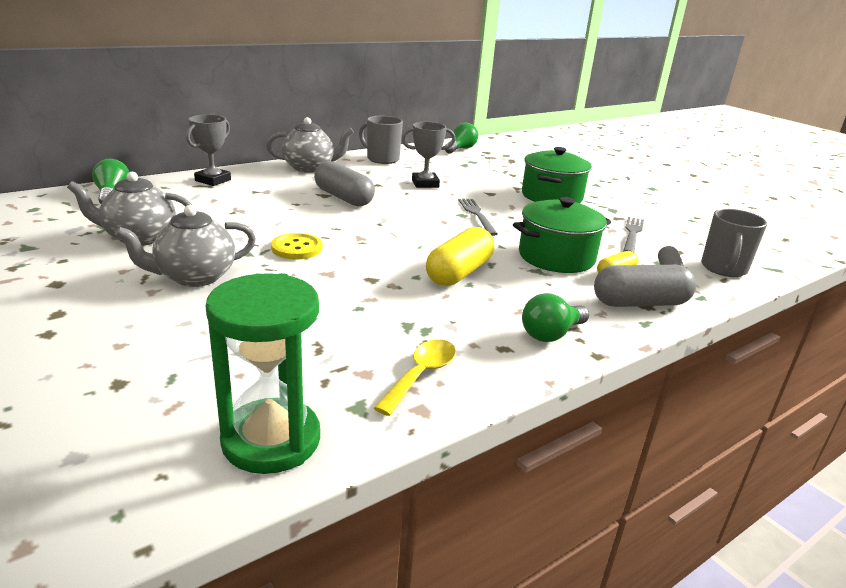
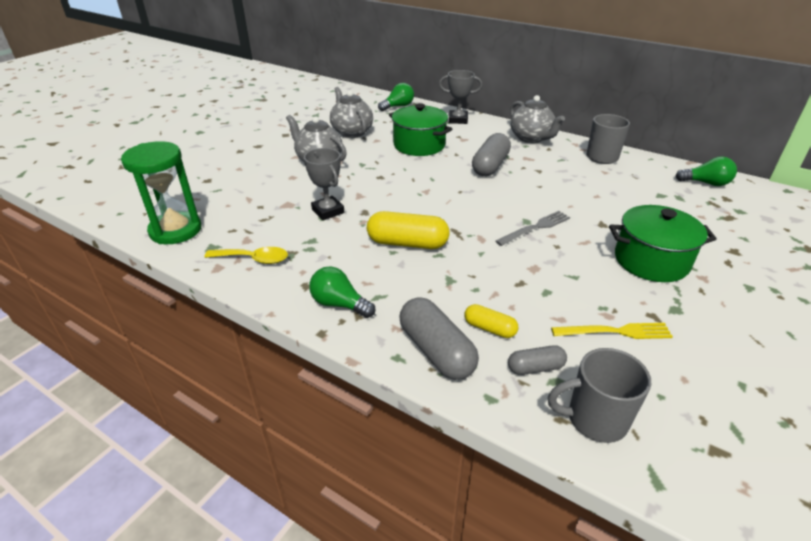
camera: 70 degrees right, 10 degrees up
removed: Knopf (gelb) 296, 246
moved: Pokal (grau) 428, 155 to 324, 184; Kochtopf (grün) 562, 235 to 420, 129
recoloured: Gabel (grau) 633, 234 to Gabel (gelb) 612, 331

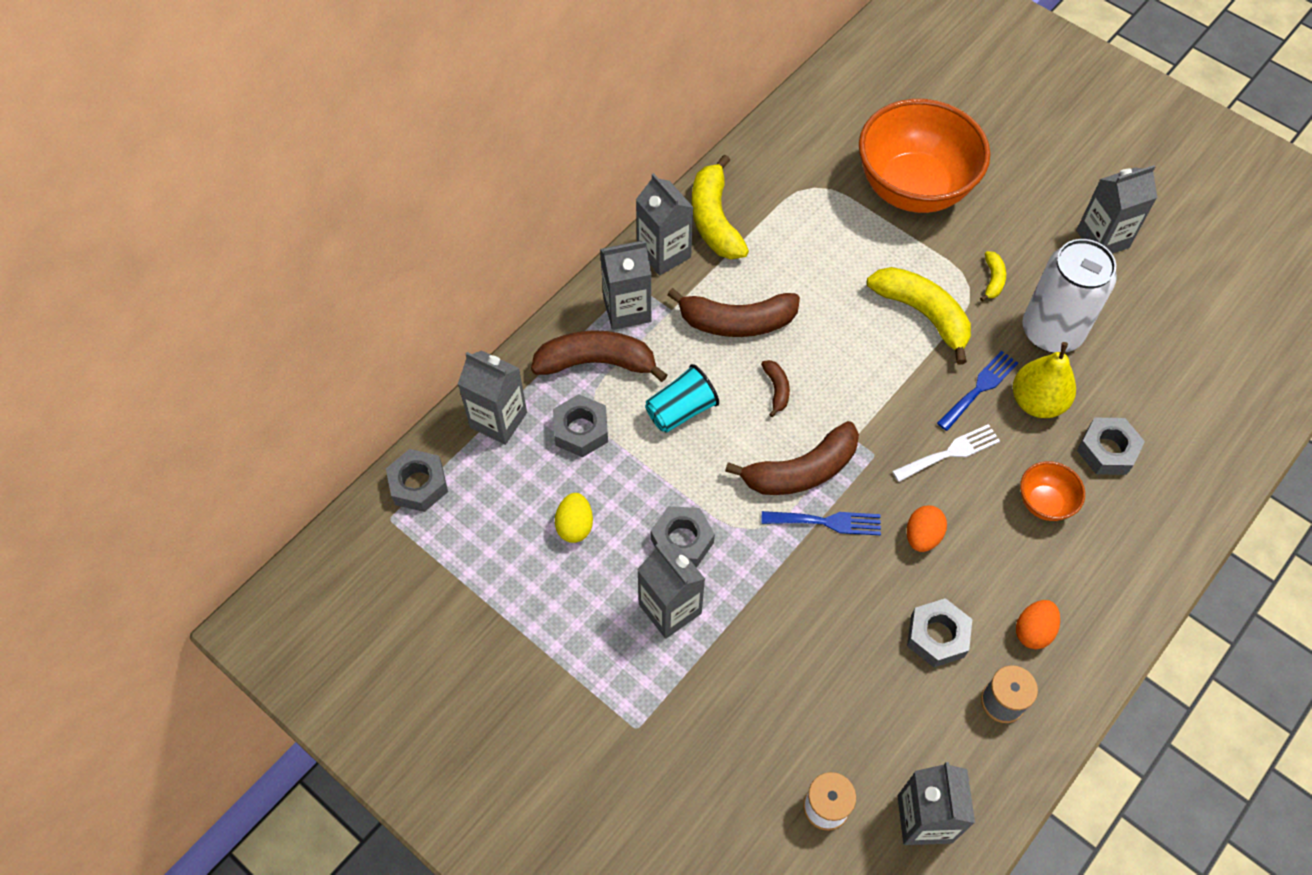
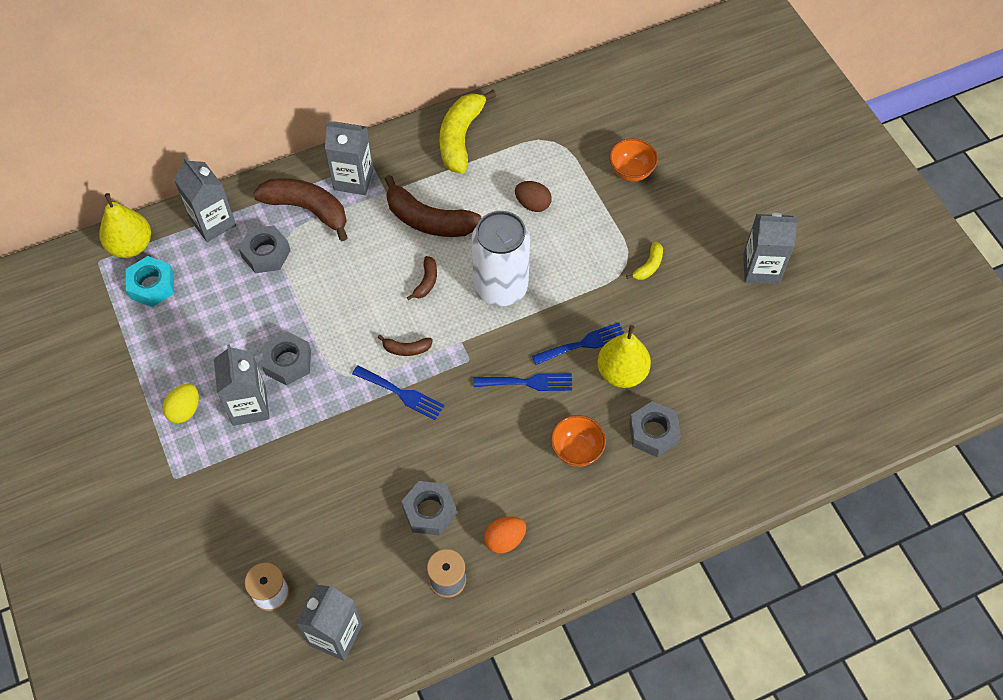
camera: 25 degrees right, 0 degrees up
removed: Getränkekarton (grau) 665, 224; Banane (gelb) 919, 315; Becher (türkis) 682, 398; Ei (orange) 927, 528
added: Ei (braun) 533, 196; Sechskantmutter (türkis) 150, 281
moved: Dose (weiß) 1069, 296 to 501, 258; Ei (gelb) 574, 518 to 181, 403
replaced: Sechskantmutter (grau) 417, 480 to Birne (gelb) 125, 225
recoloured: Gabel (weiß) 946, 453 to Gabel (blau) 523, 382
resized: Schüssel (orange) 924, 156 = 633, 159 x0.44; Banane (braun) 792, 458 = 405, 345 x0.47

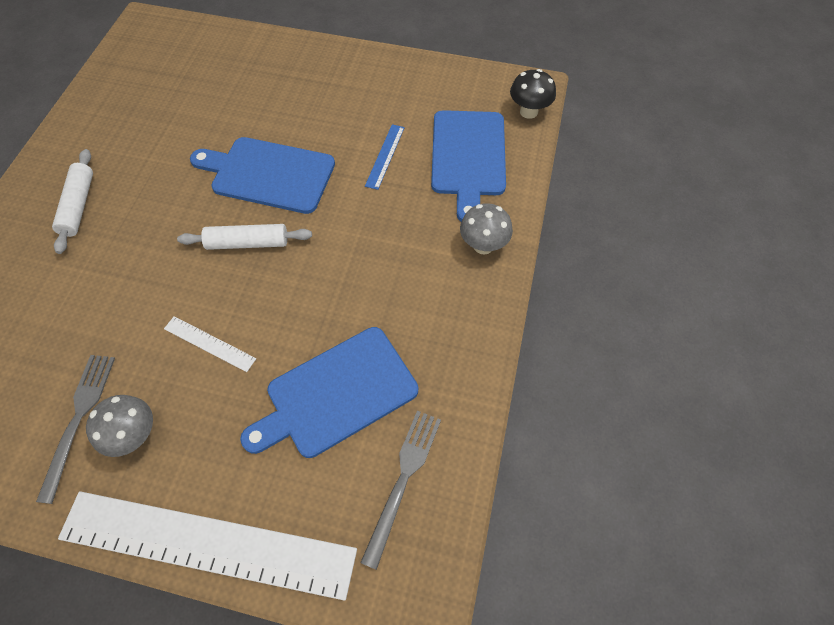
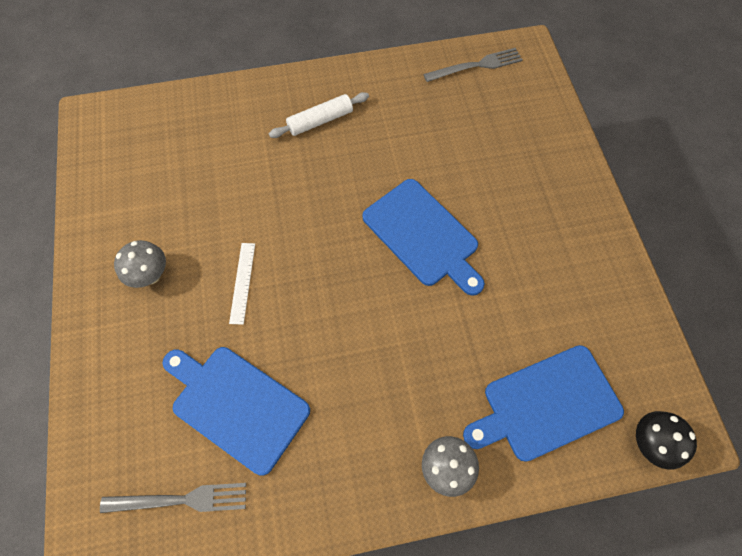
camera: 65 degrees right, 5 degrees up
removed: Lineal (blau) 385, 157; Nudelholz (weiß) 244, 237; Lineal (weiß) 207, 546
moved: Gabel (grau) 75, 429 to 473, 65
turned: Schneidebrett (blau) 262, 175 = 423, 237 150 degrees clockwise

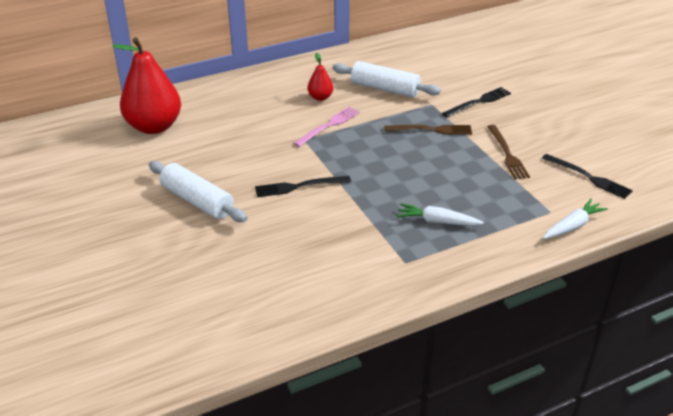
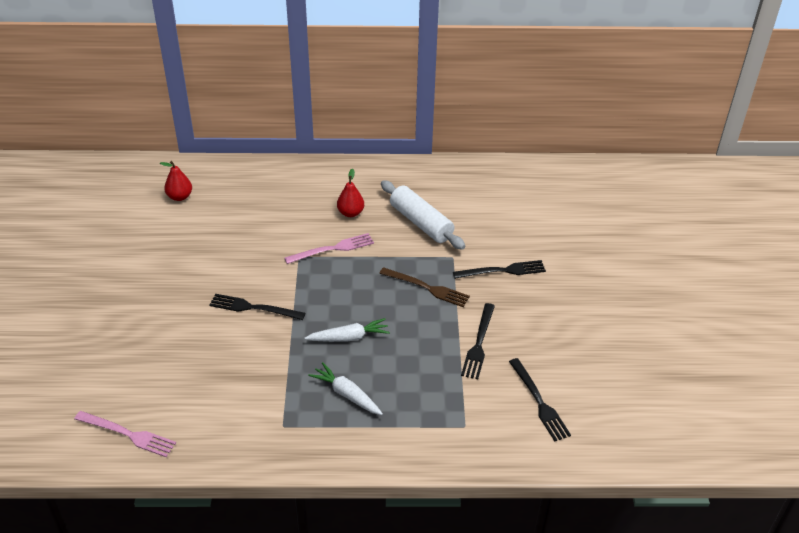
camera: 25 degrees right, 5 degrees up
removed: Nudelholz (weiß) 198, 191
added: Gabel (rosa) 125, 434
moved: Karotte (weiß) 575, 219 to 347, 330
recoloured: Gabel (braun) 508, 152 to Gabel (schwarz) 478, 341
resized: Birne (rot) 146, 85 = 176, 181 x0.46

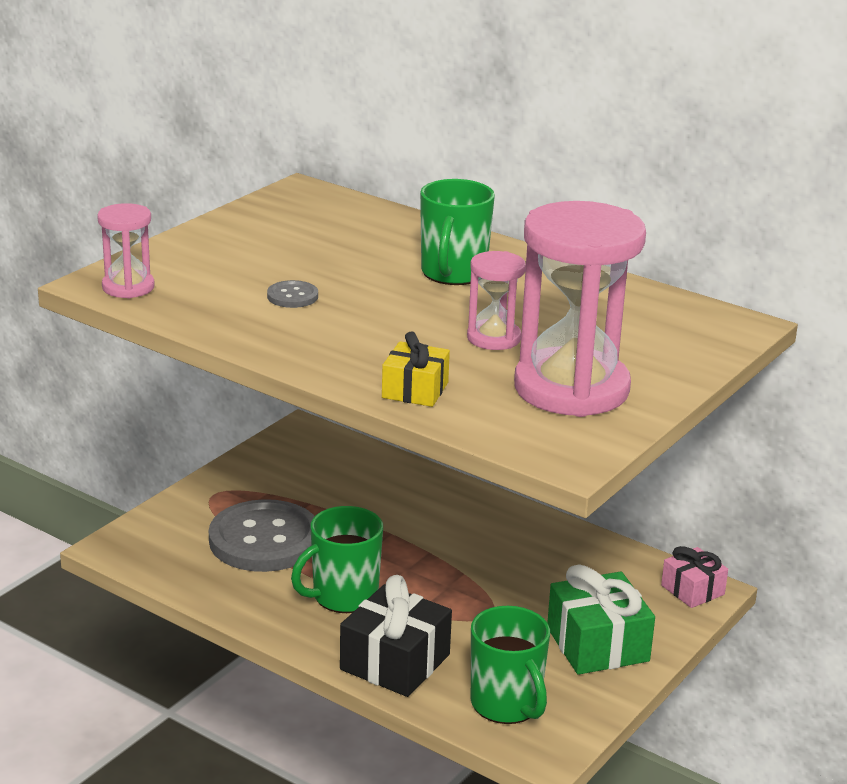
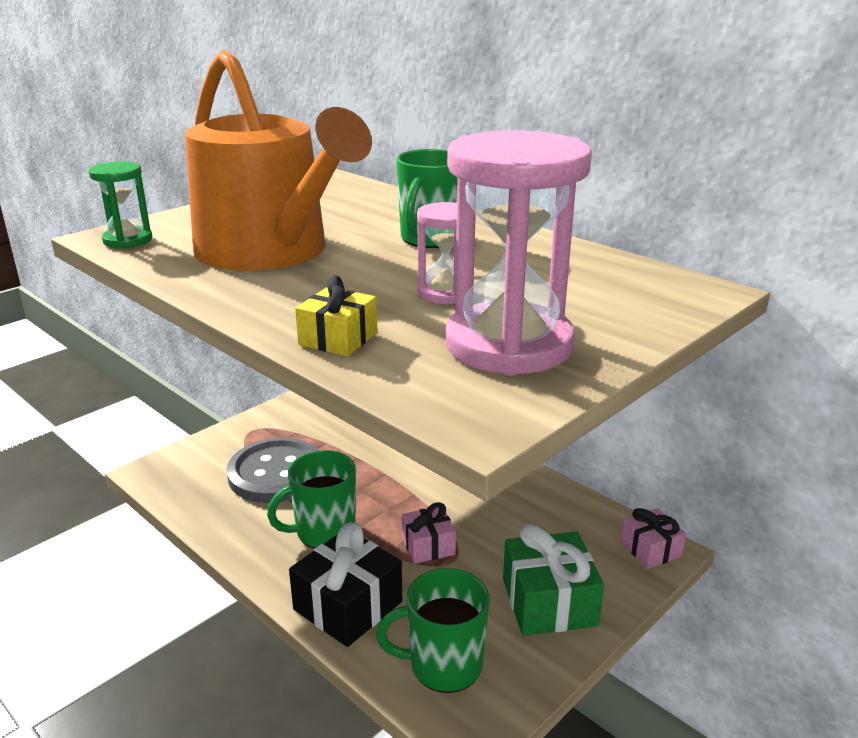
camera: 10 degrees right, 0 degrees up
added: Geschenk (rosa) 429, 533
replaced: Knopf (grau) 292, 294 to Gießkanne (orange) 278, 160
recoloured: Sanduhr (rosa) 126, 250 to Sanduhr (grün) 120, 205
turned: Tasse (grün) 510, 665 = 433, 630 105 degrees clockwise

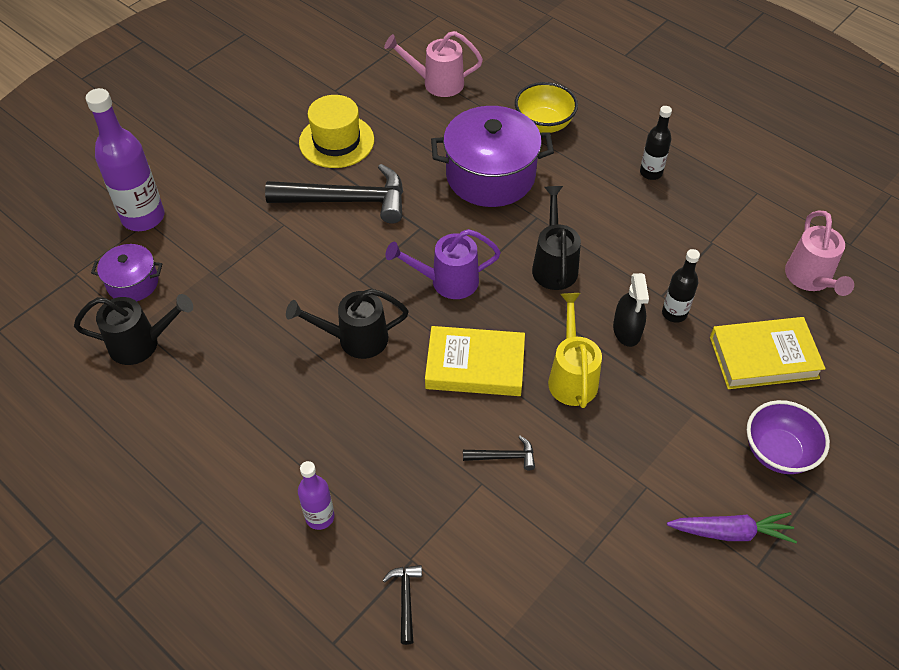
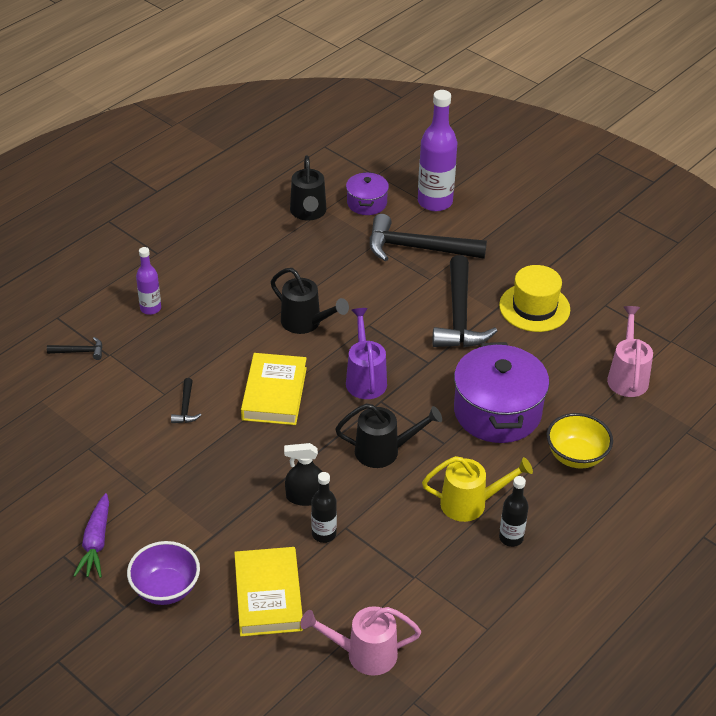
camera: 90 degrees right, 10 degrees down
added: Hammer (schwarz) 428, 237
moved: Gießkanne (gelb) 575, 350 to 477, 489
turned: Gießkanne (schwarz) 347, 324 = 310, 301 135 degrees clockwise

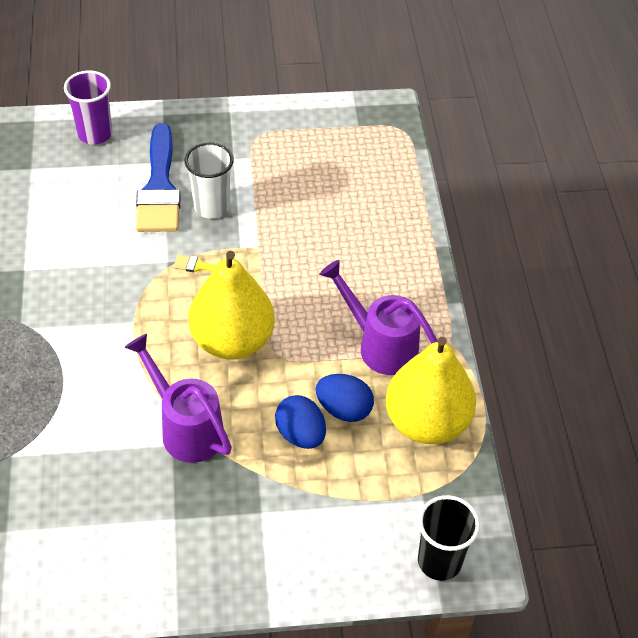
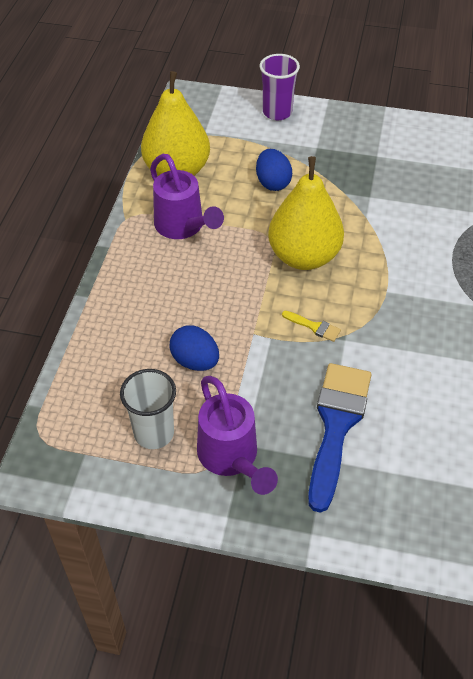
camera: 160 degrees left, 0 degrees up
removed: Becher (schwarz) 449, 538
moved: Becher (lila) 88, 107 to 280, 87; Becher (weiß) 209, 180 to 148, 409; Gießkanne (lila) 178, 398 to 237, 435; Ei (blau) 345, 398 to 194, 348

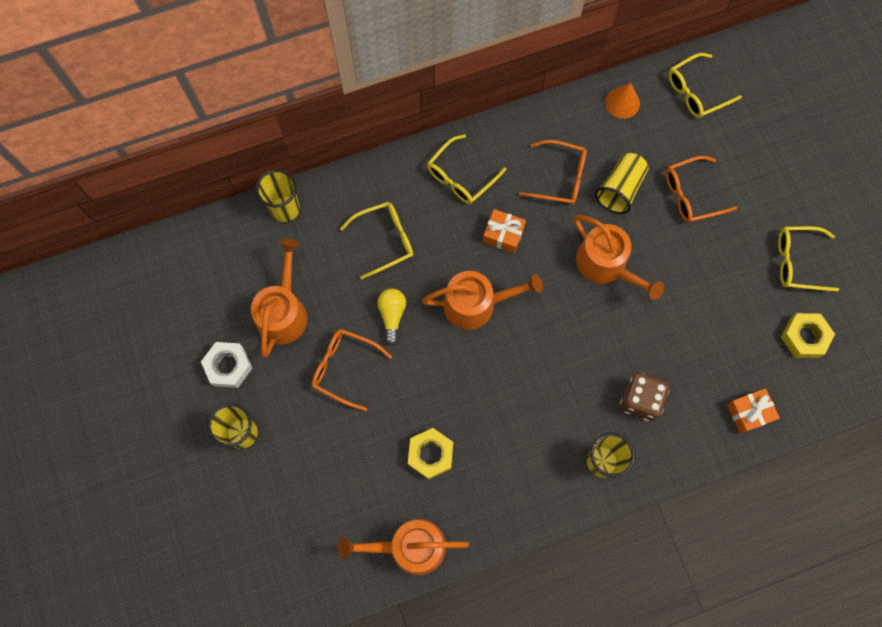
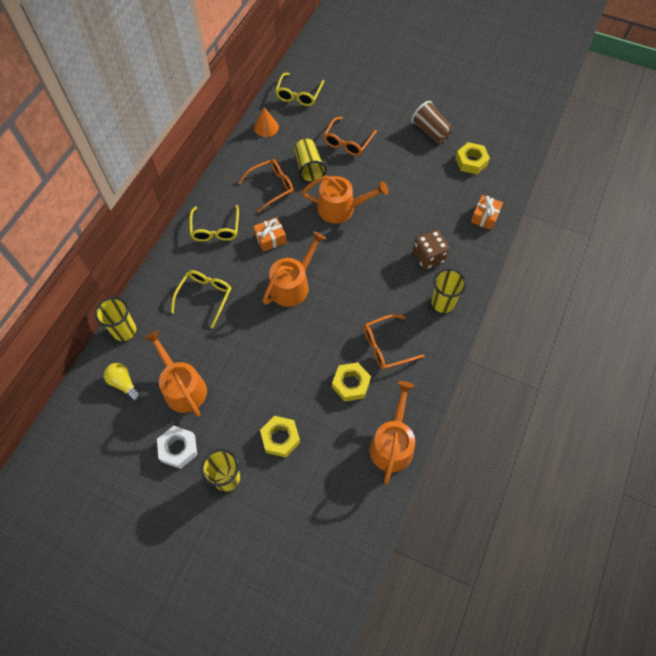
camera: 45 degrees left, 10 degrees down
added: Sechskantmutter (gelb) 280, 436
moved: Glühbirne (gelb) 391, 317 to 122, 382; Brille (orange) 352, 370 to 394, 342
replaced: Brille (gelb) 808, 258 to Becher (braun) 432, 122
turned: Gießkanne (orange) 403, 547 = 392, 432 150 degrees clockwise

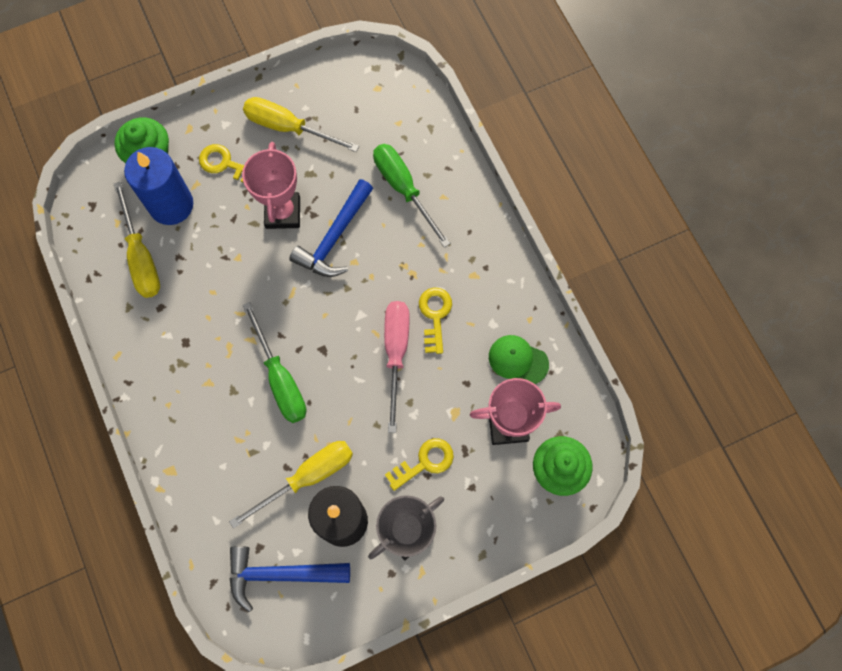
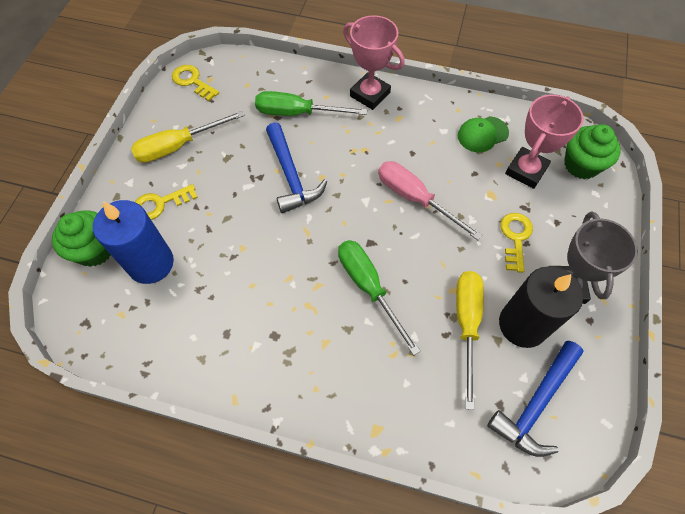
camera: 50 degrees left, 10 degrees down
removed: Schraubenzieher (gelb) 137, 239
moved: Pokal (rosa) 271, 185 to 374, 62; Schlüssel (gelb) 435, 321 to 195, 83
turned: Schraubenzieher (grün) 274, 362 = 379, 298 135 degrees counterclockwise

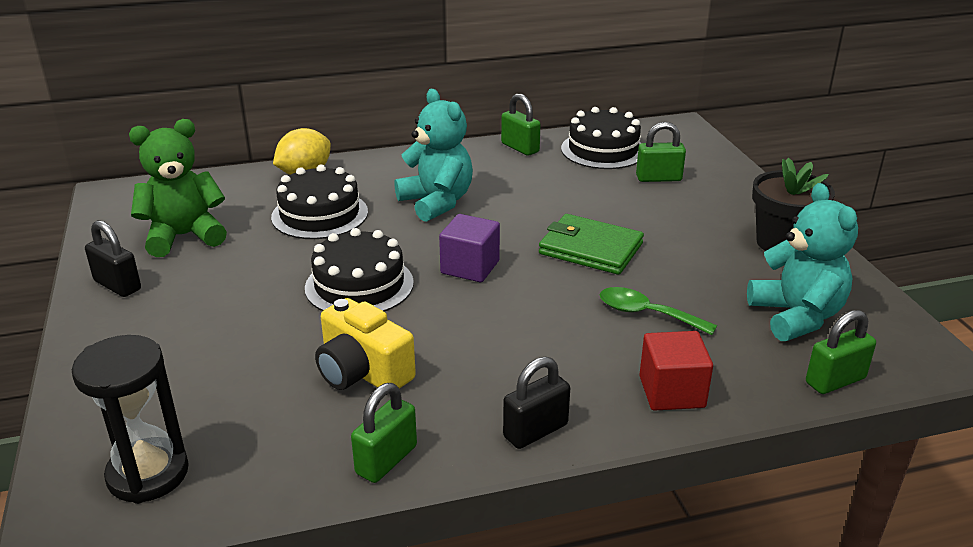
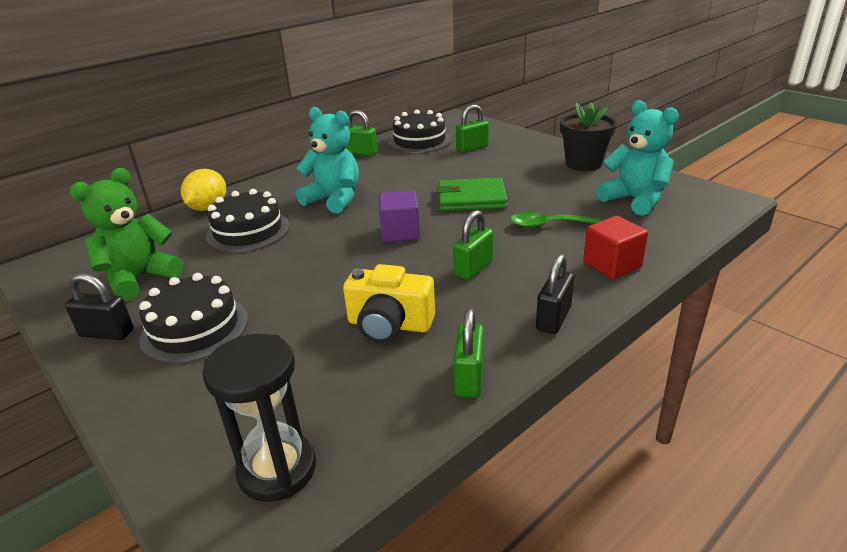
camera: 25 degrees left, 0 degrees up
moved: Kuchen (schwarz) 359, 270 to 193, 318; Vorhängeschloss (grün) 841, 352 to 473, 245

